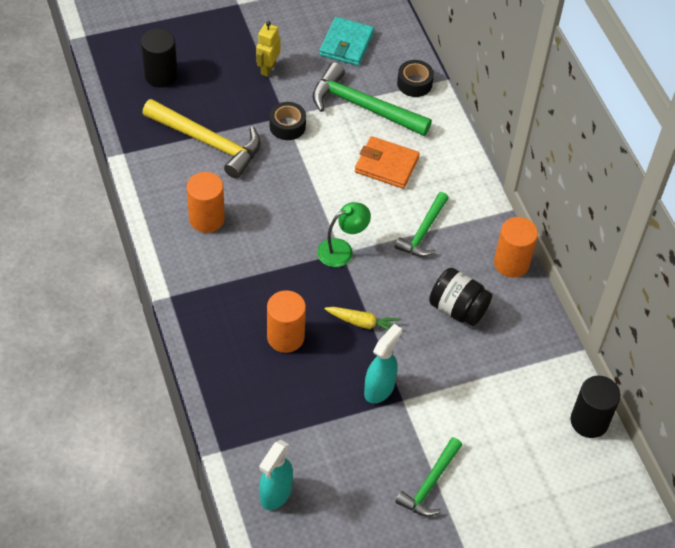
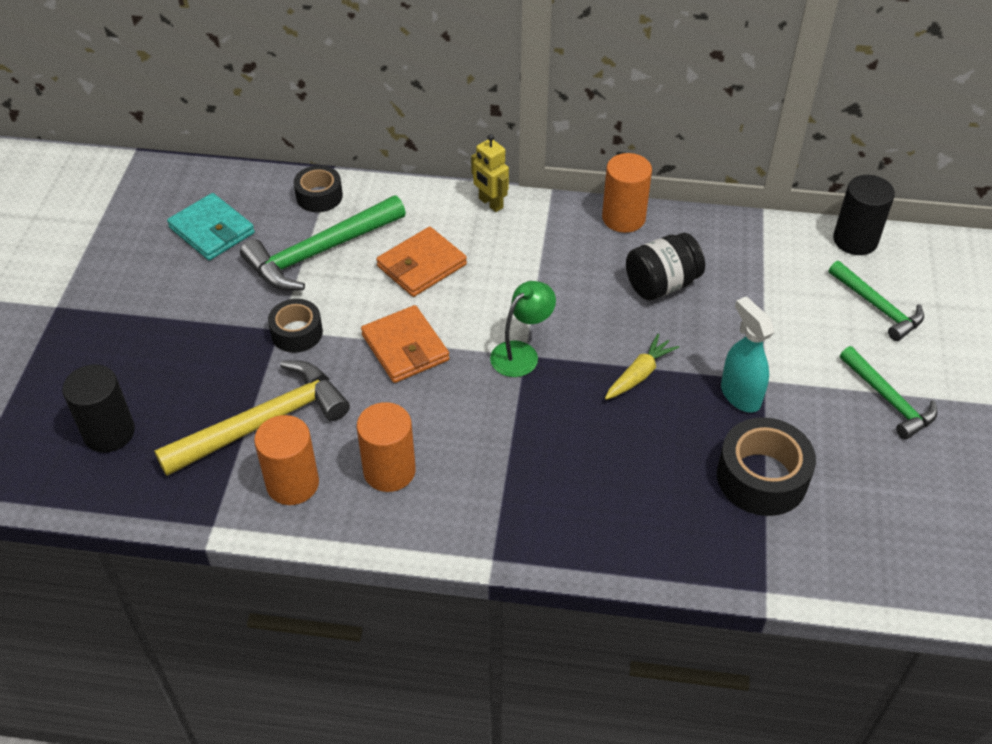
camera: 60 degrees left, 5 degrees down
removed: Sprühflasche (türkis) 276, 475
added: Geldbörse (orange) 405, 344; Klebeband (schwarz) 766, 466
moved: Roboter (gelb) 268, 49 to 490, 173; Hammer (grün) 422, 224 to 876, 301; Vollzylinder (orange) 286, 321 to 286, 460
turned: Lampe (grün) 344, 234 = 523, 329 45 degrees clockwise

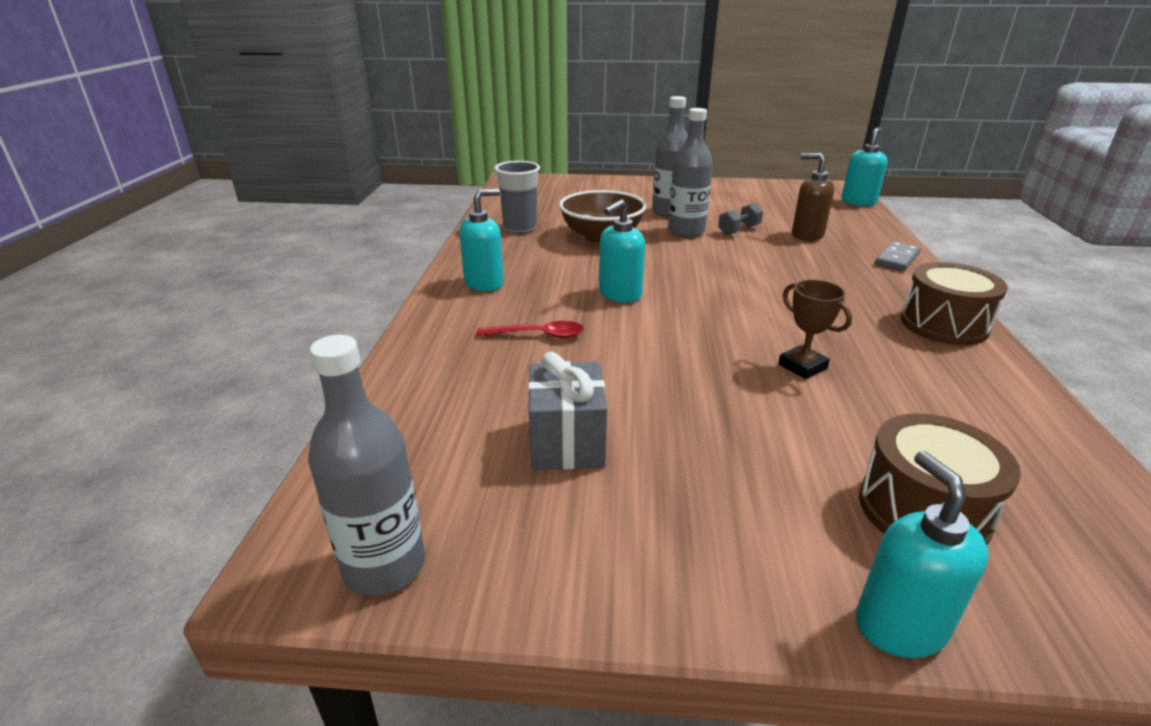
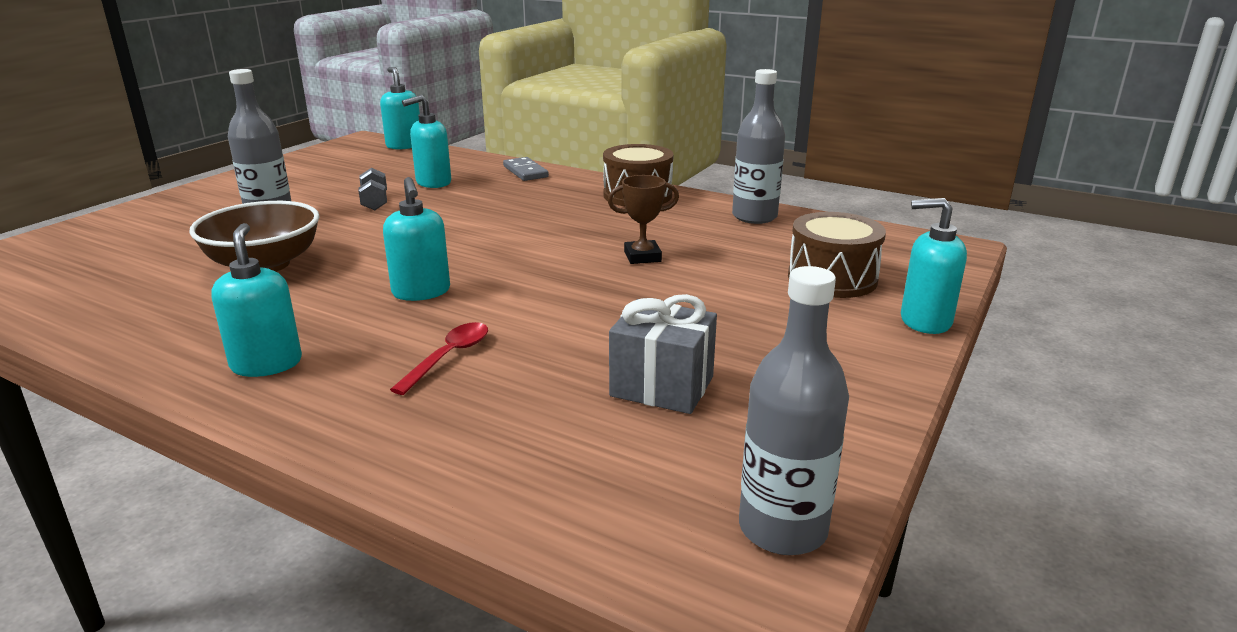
camera: 65 degrees left, 5 degrees down
removed: Becher (grau) 517, 197
moved: Flasche (grau) 690, 173 to 758, 146
recoloured: Seifenspender (braun) 813, 197 to Seifenspender (türkis) 426, 141

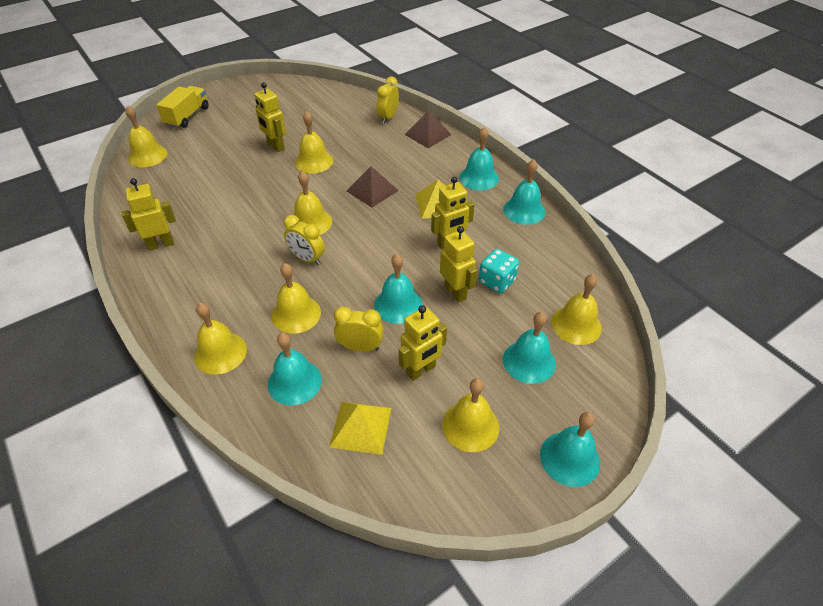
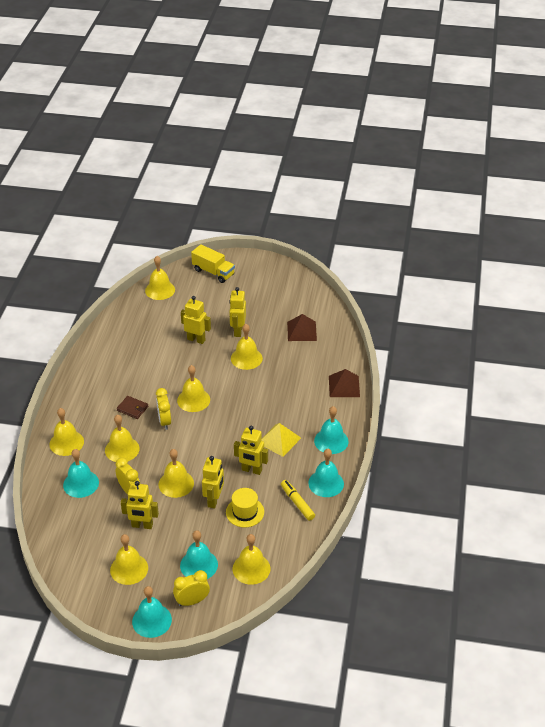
camera: 45 degrees right, 5 degrees down
removed: Pyramide (gelb) 360, 428
added: Geldbörse (braun) 132, 407; Filzstift (gelb) 298, 500
moved: Wecker (gelb) 388, 100 to 191, 588; Pyramide (braun) 373, 187 to 302, 327; Roboter (gelb) 149, 214 to 196, 320
replaced: Spielwürfel (türkis) 499, 271 to Hut (gelb) 245, 508
recoloured: Glocke (türkis) 398, 289 to Glocke (gelb) 176, 473
turned: Lastwagen (gelb) 183, 107 = 213, 263 60 degrees clockwise

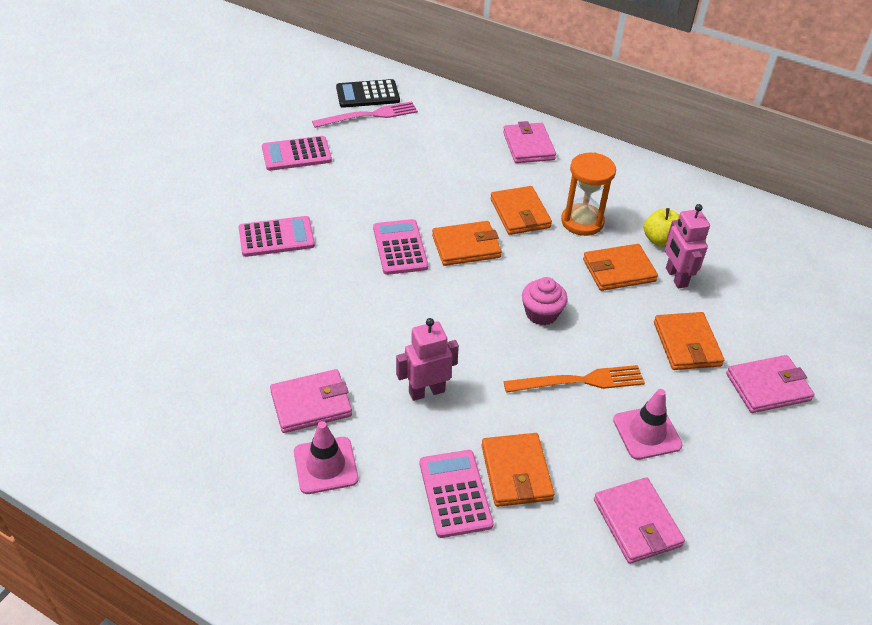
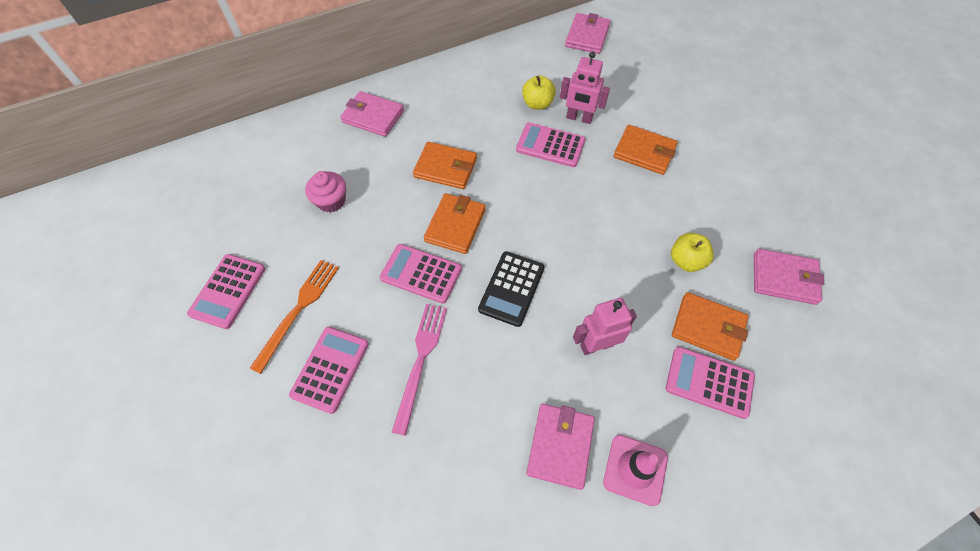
camera: 55 degrees left, 15 degrees up
removed: Sanduhr (orange) 588, 194; Leitkegel (rosa) 648, 424
added: Apfel (gelb) 692, 252
moved: Taschenrechner (schwarz) 368, 93 to 511, 289; Gabel (rosa) 365, 114 to 419, 370; Muffin (rosa) 545, 301 to 325, 192; Geldbörse (rosa) 770, 384 to 587, 33; Gabel (orange) 574, 379 to 294, 317
replaced: Geldbörse (orange) 620, 267 to Taschenrechner (rosa) 550, 145
turned: Roboter (rosa) 427, 359 = 605, 326 60 degrees clockwise

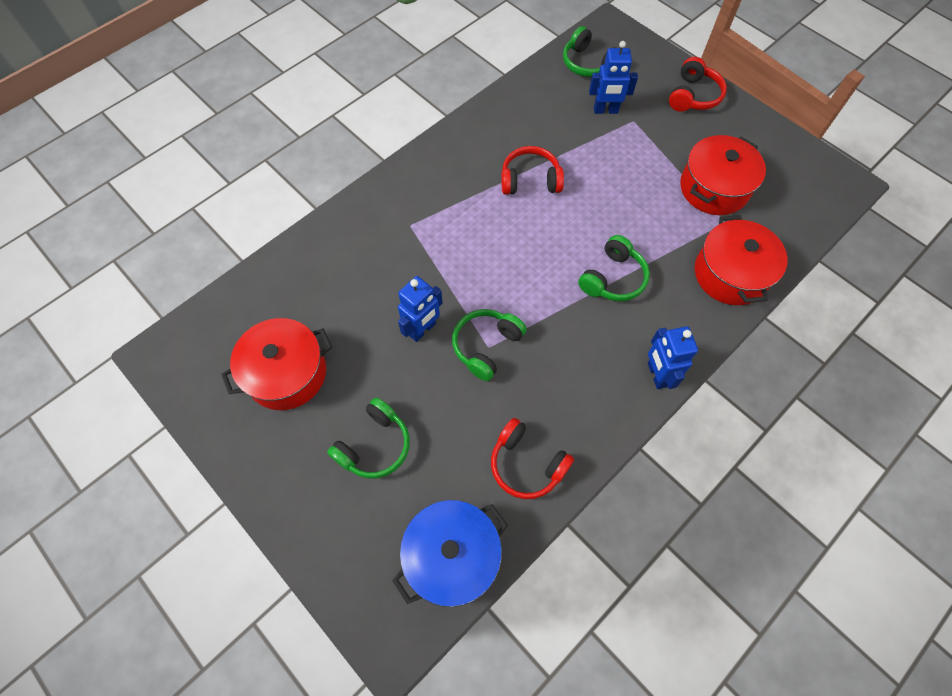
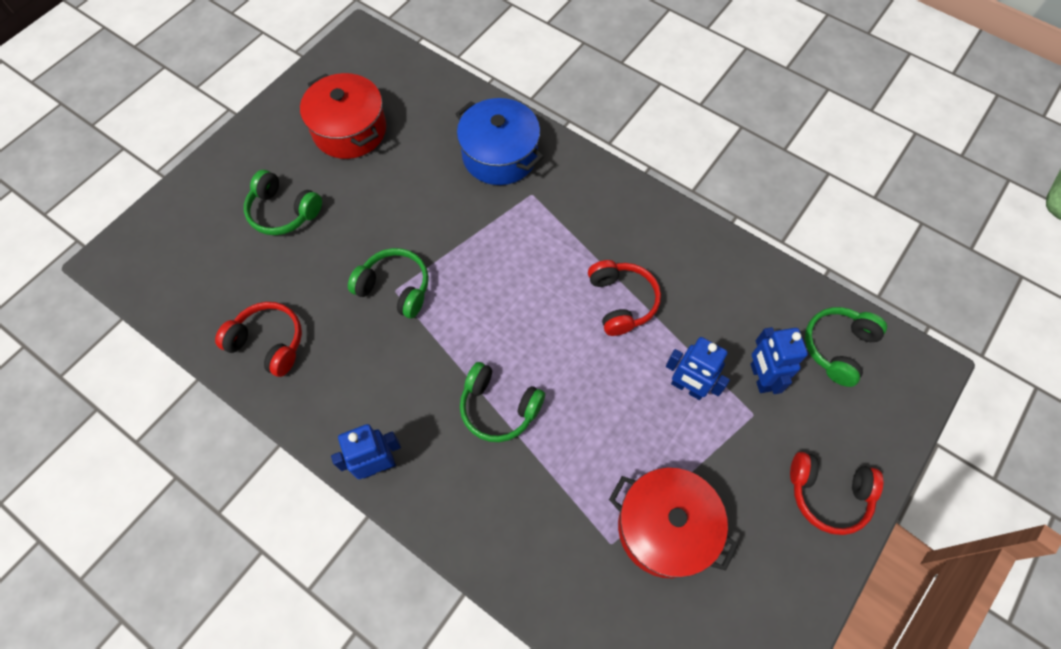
camera: 80 degrees right, 0 degrees up
removed: Kochtopf (rot) 741, 260
moved: Roboter (blau) 420, 309 to 698, 368; Kochtopf (blau) 450, 553 to 499, 141
turned: Kopfhörer (rot) 532, 458 = 258, 339 90 degrees clockwise

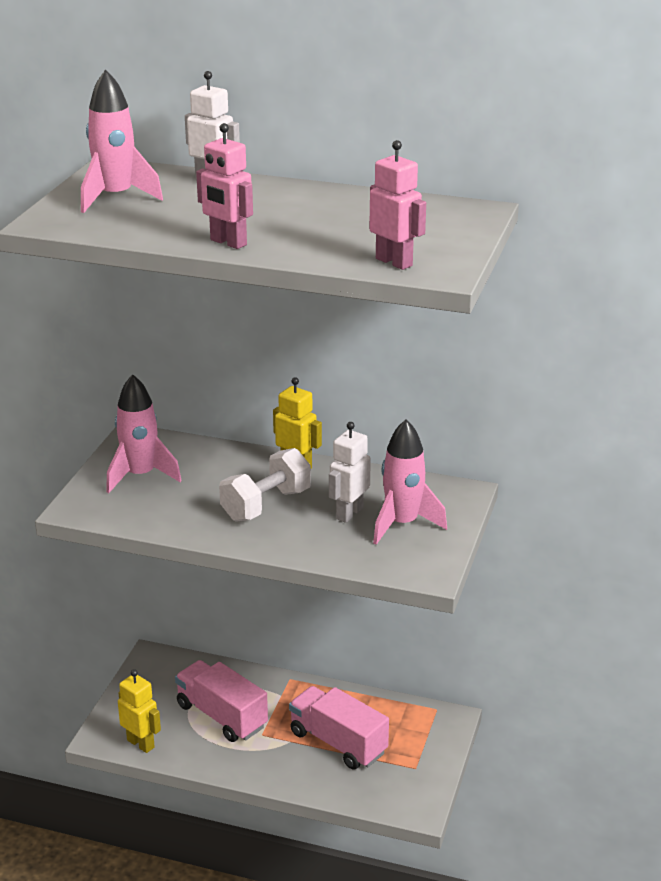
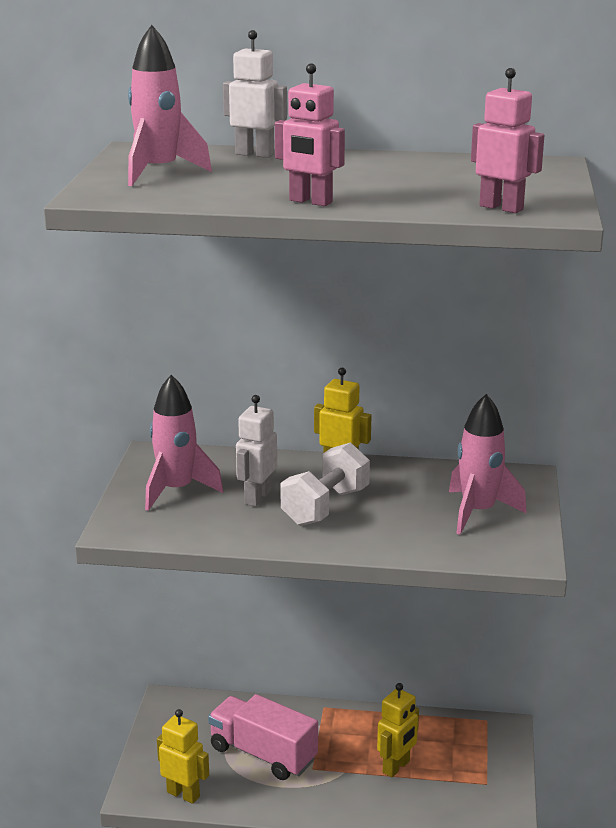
camera: 10 degrees left, 5 degrees down
moved: Roboter (weiß) 350, 472 to 256, 451
replaced: Lastwagen (rosa) 339, 727 to Roboter (gelb) 398, 730

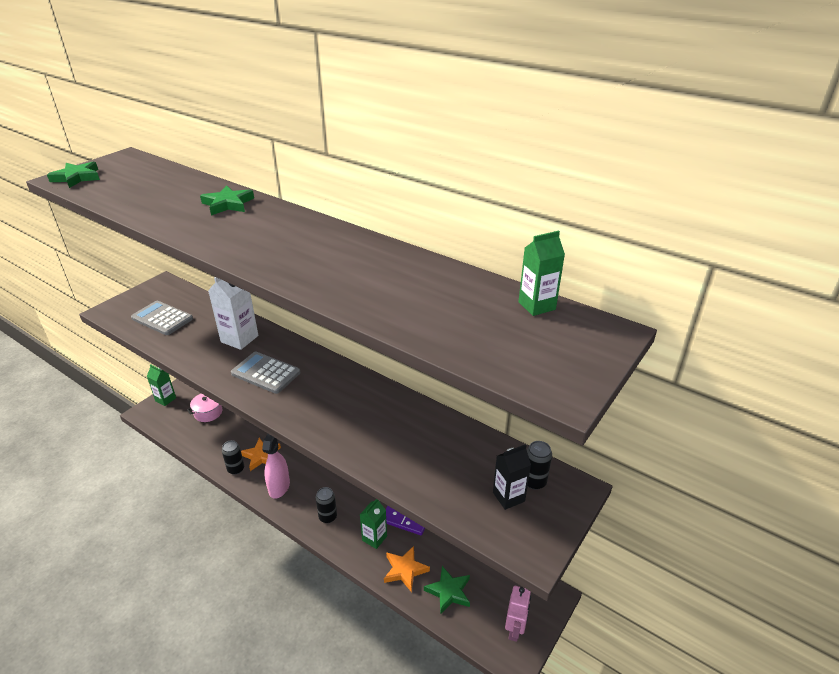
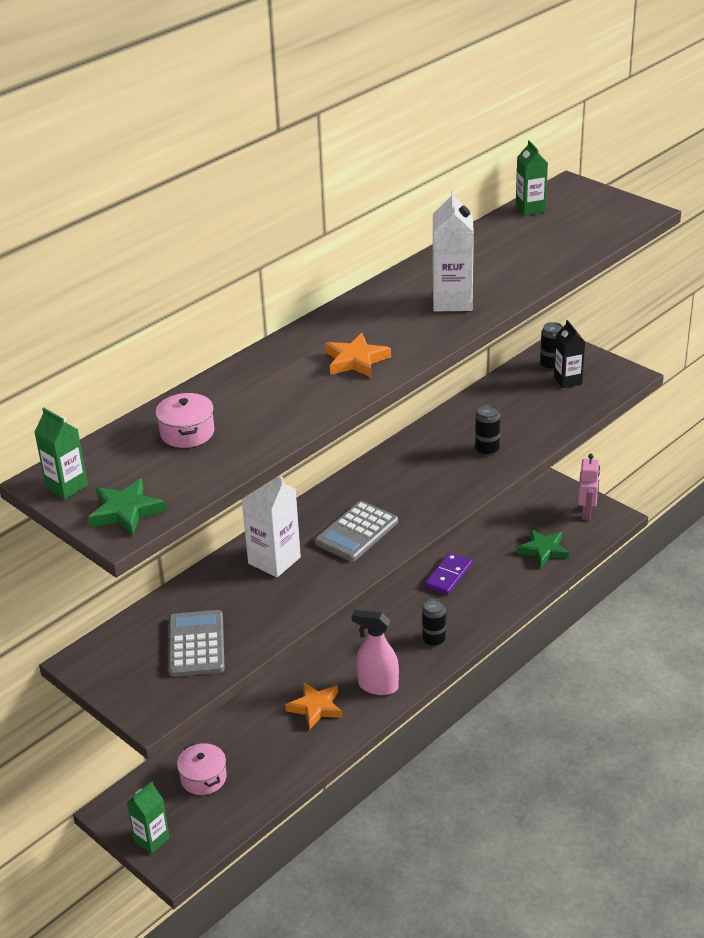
camera: 80 degrees left, 0 degrees up
removed: Stern (grün) 227, 200
added: Getränkekarton (weiß) 453, 250; Kochtopf (rosa) 185, 420
moved: Dose (schwarz) 233, 457 to 488, 430; Getränkekarton (grün) 373, 524 to 61, 453; Stern (orange) 407, 569 to 358, 355
turned: Taschenrechner (grau) 162, 318 = 196, 643 135 degrees clockwise; Roboter (rosa) 518, 614 = 589, 487 75 degrees clockwise

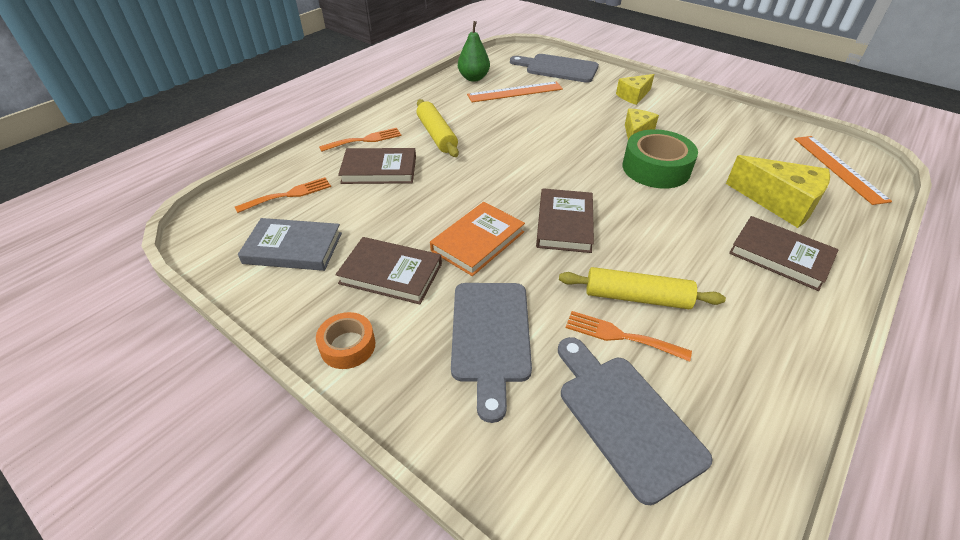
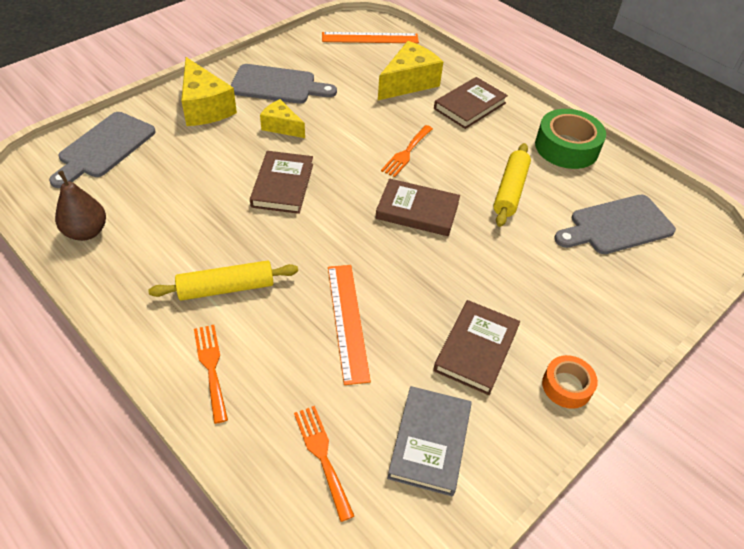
camera: 85 degrees left, 5 degrees up
removed: Buch (orange) 477, 239
moved: Lineal (orange) 515, 92 to 349, 325; Klebeband (grün) 660, 158 to 570, 139; Buch (braun) 377, 166 to 281, 182; Schneidebrett (grau) 491, 353 to 283, 84; Gabel (orange) 629, 336 to 407, 151
recoloured: Birne (grün) 474, 51 to Birne (braun) 80, 206
resized: Käse (gelb) 635, 89 = 209, 91 x1.64

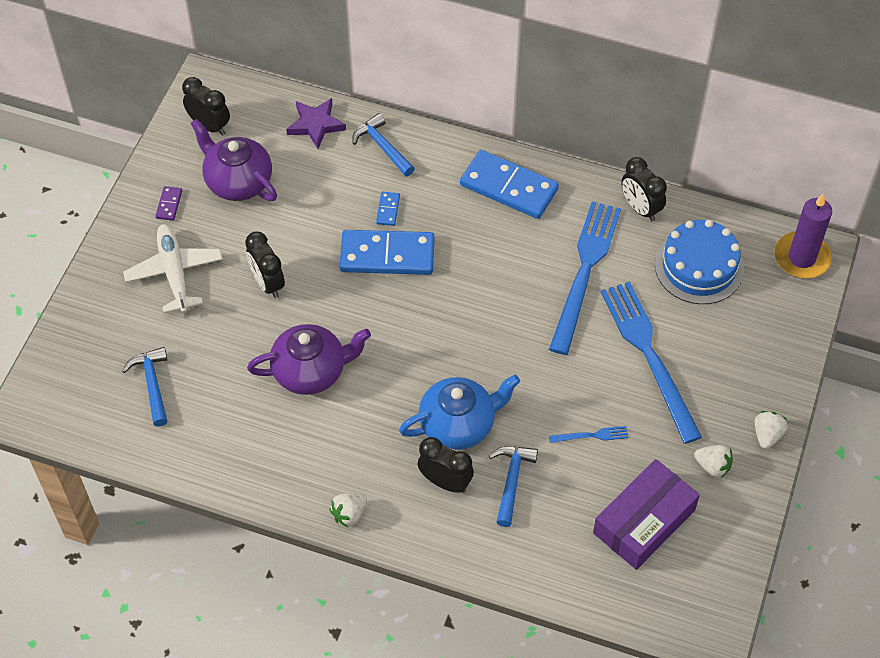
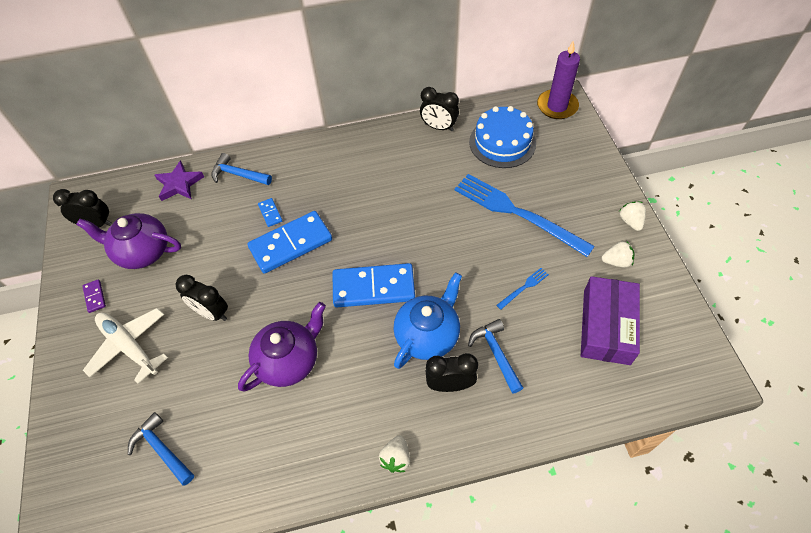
camera: 30 degrees left, 0 degrees up
removed: Gabel (blau) 585, 278
moved: Dominostein (blau) 509, 184 to 374, 285

